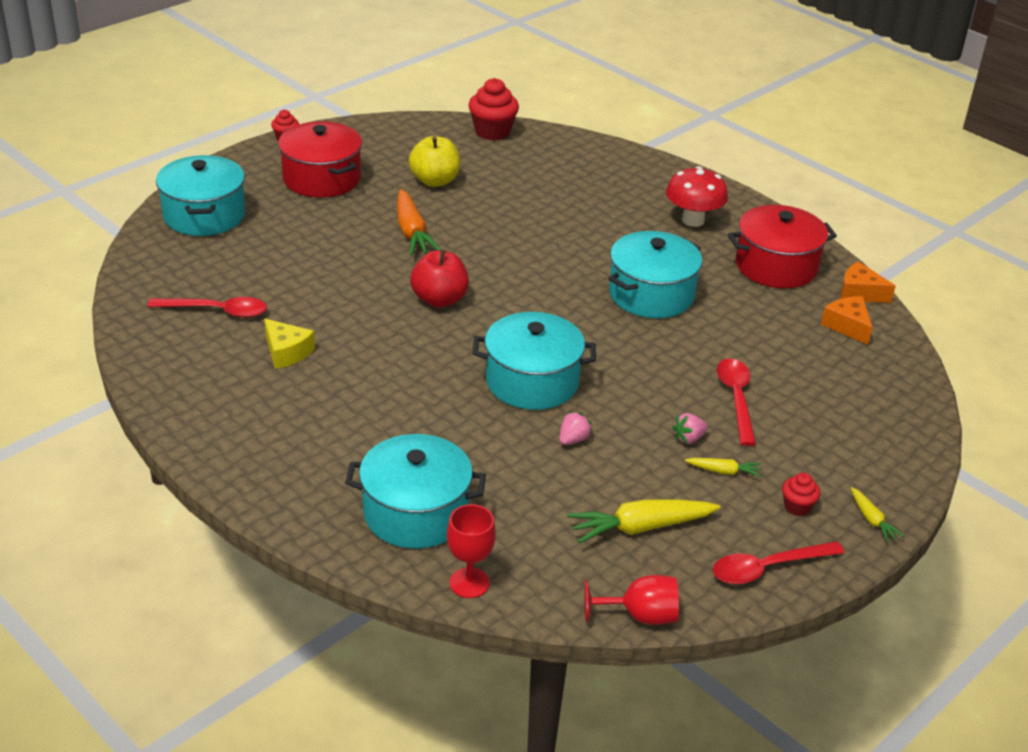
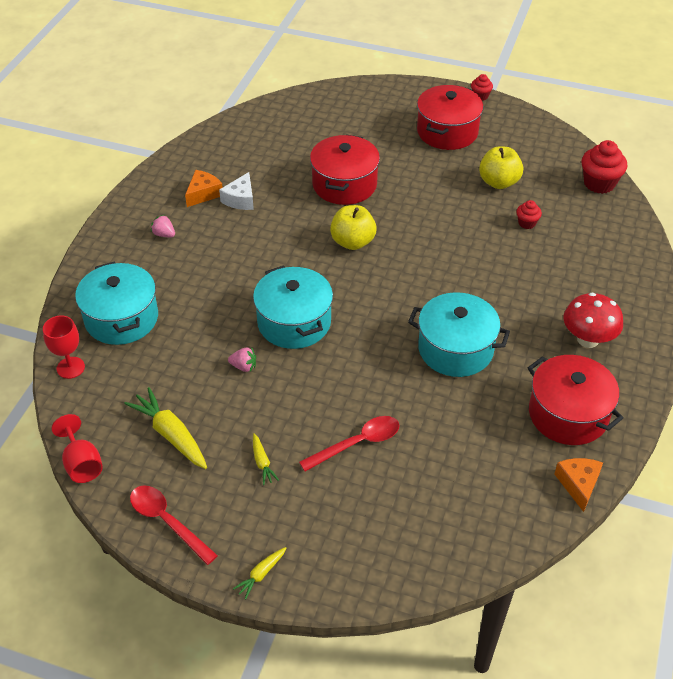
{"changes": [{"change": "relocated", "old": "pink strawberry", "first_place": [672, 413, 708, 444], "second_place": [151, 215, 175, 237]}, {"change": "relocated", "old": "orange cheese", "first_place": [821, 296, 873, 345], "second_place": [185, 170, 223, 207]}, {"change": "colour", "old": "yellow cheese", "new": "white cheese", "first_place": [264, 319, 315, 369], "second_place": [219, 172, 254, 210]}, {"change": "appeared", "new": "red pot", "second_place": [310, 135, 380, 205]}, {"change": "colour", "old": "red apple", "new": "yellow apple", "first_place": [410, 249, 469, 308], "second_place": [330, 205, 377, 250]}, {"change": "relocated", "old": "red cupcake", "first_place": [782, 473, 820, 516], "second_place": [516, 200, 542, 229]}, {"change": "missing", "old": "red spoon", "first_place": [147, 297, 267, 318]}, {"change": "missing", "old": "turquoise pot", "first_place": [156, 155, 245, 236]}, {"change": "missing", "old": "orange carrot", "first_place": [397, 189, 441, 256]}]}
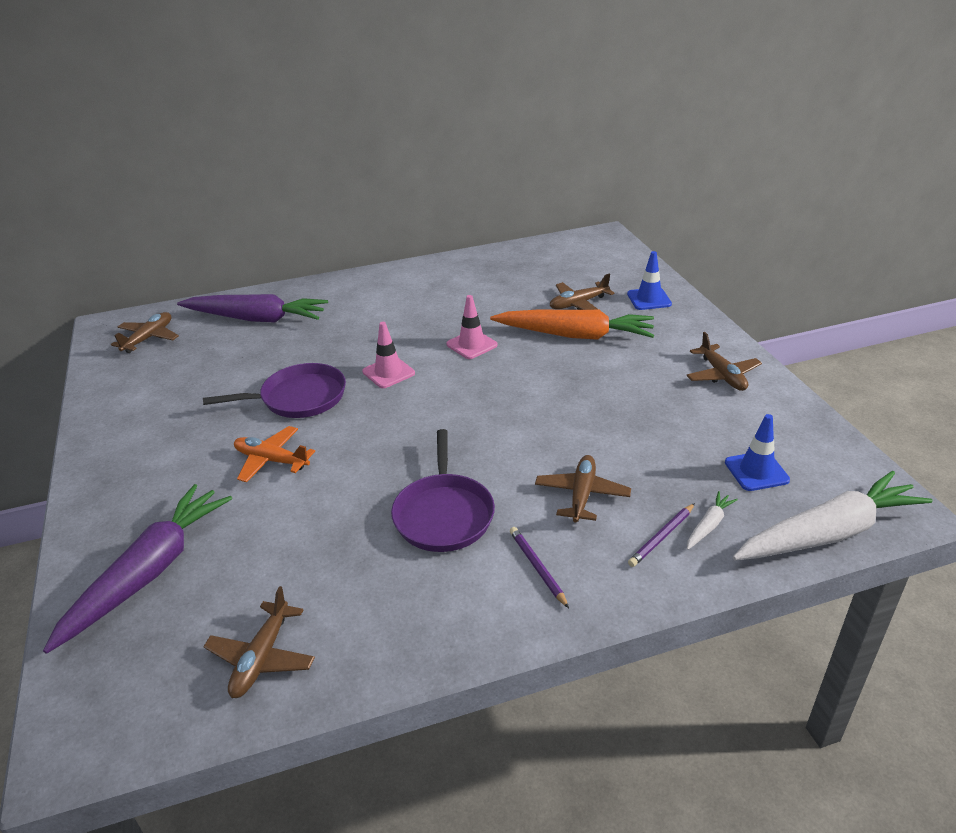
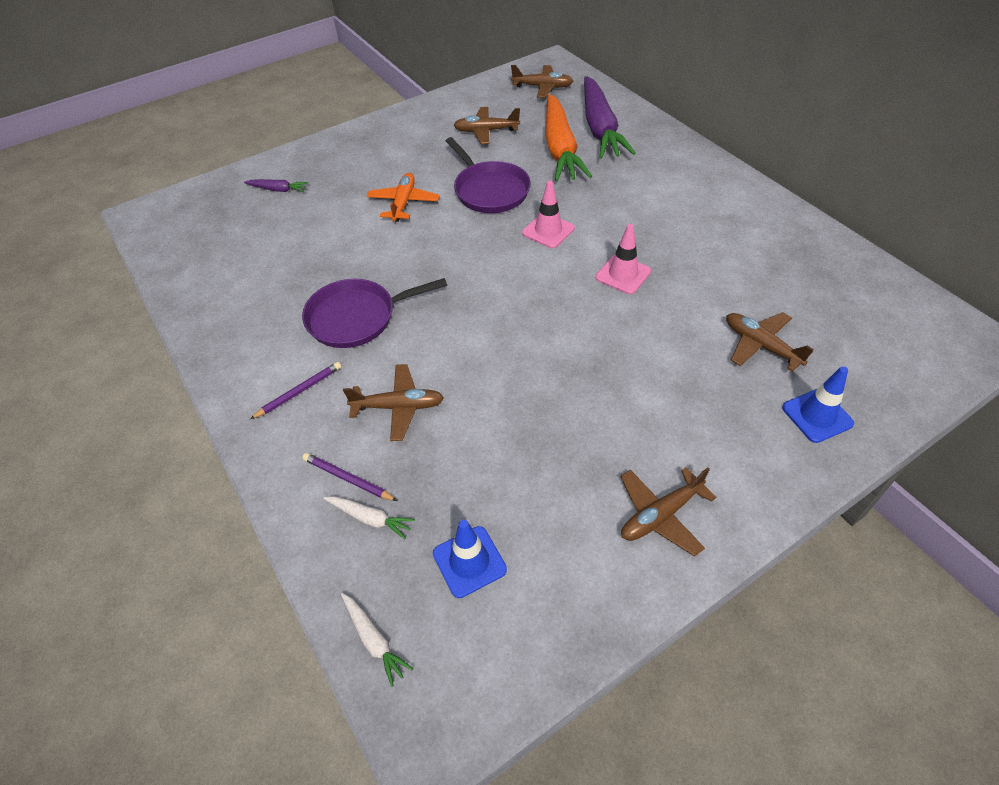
{"changes": [{"change": "size", "old": "purple carrot", "first_place": [43, 484, 232, 654], "second_place": [244, 179, 308, 192], "factor": 0.42}, {"change": "size", "old": "white carrot", "first_place": [733, 471, 933, 560], "second_place": [341, 593, 413, 687], "factor": 0.42}, {"change": "relocated", "old": "brown plane", "first_place": [203, 586, 315, 698], "second_place": [453, 107, 520, 144]}, {"change": "relocated", "old": "orange carrot", "first_place": [490, 310, 654, 340], "second_place": [545, 94, 592, 181]}]}
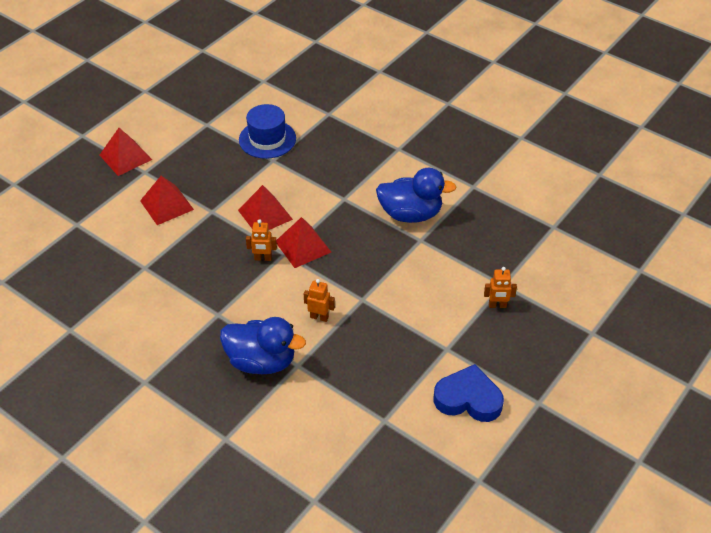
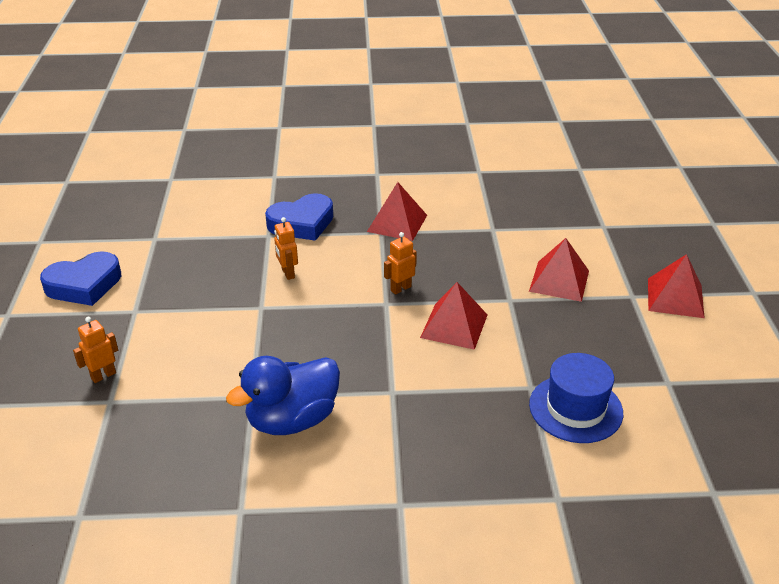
{"changes": [{"change": "exchanged", "old": "blue duck", "new": "blue heart", "first_place": [220, 317, 306, 374], "second_place": [265, 193, 333, 241]}, {"change": "spun", "old": "orange robot", "first_place": [304, 279, 335, 322], "second_place": [274, 217, 298, 280], "degrees": 90}, {"change": "relocated", "old": "red pyramid", "first_place": [276, 217, 331, 268], "second_place": [367, 182, 427, 241]}]}
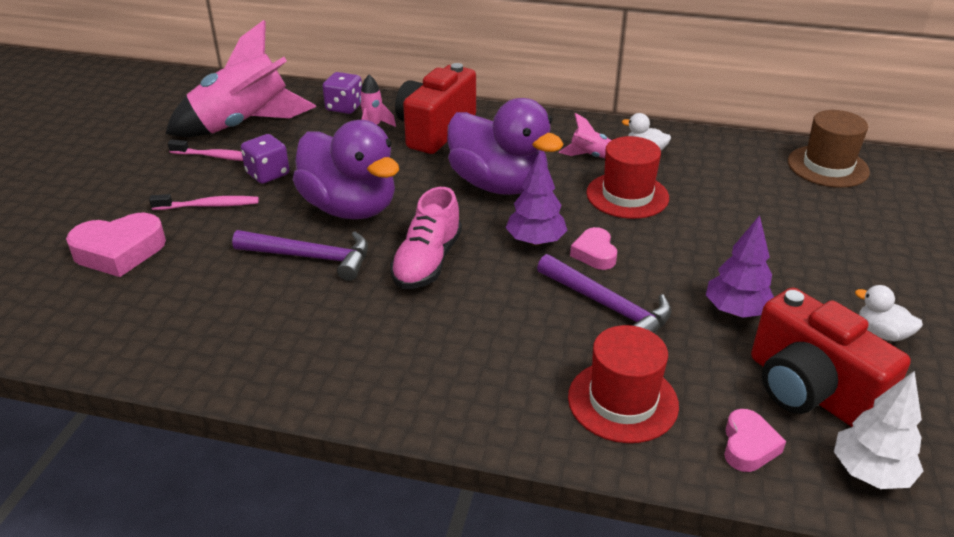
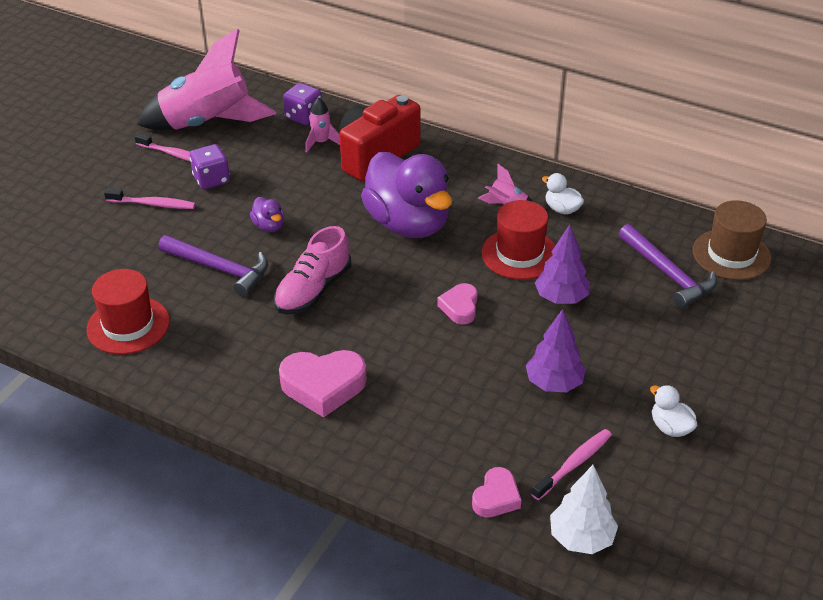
{"changes": [{"change": "relocated", "old": "red hat", "first_place": [568, 325, 679, 443], "second_place": [87, 269, 170, 354]}, {"change": "size", "old": "purple duck", "first_place": [293, 120, 399, 219], "second_place": [250, 197, 284, 232], "factor": 0.41}, {"change": "relocated", "old": "pink heart", "first_place": [66, 213, 166, 277], "second_place": [279, 350, 367, 417]}, {"change": "exchanged", "old": "red camera", "new": "pink toothbrush", "first_place": [751, 287, 911, 427], "second_place": [531, 429, 612, 500]}, {"change": "relocated", "old": "purple tree", "first_place": [506, 150, 568, 246], "second_place": [535, 225, 590, 304]}, {"change": "relocated", "old": "purple hammer", "first_place": [537, 254, 672, 333], "second_place": [619, 224, 717, 309]}]}
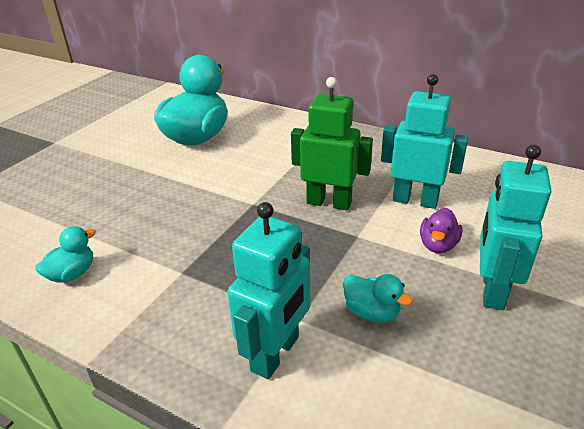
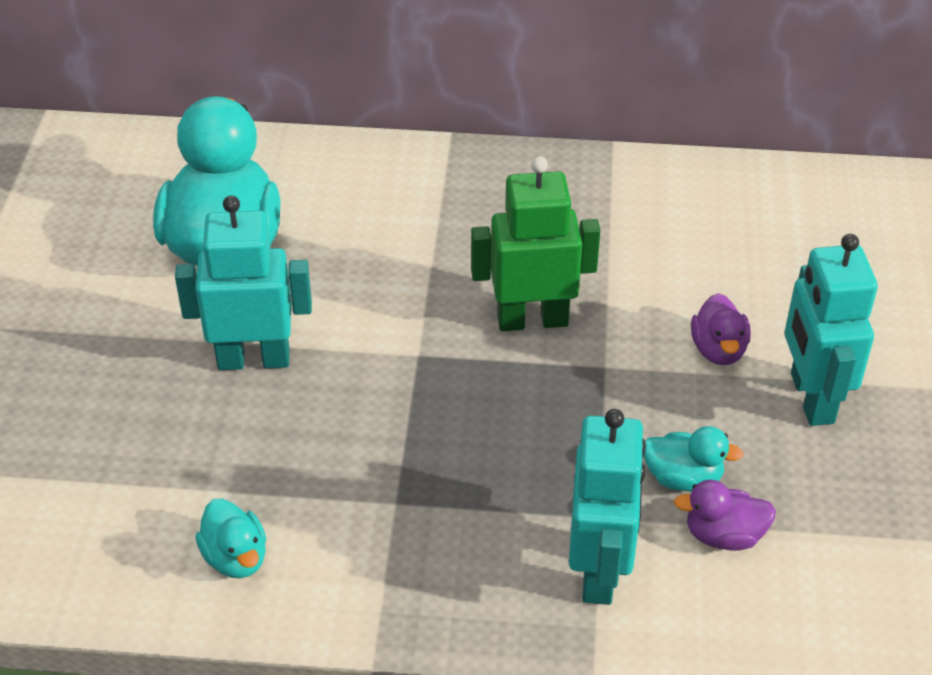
{"changes": [{"change": "relocated", "old": "turquoise robot", "first_place": [381, 74, 468, 209], "second_place": [175, 196, 312, 370]}, {"change": "spun", "old": "turquoise duck", "first_place": [35, 226, 96, 283], "second_place": [195, 499, 266, 578], "degrees": 135}, {"change": "appeared", "new": "purple duck", "second_place": [674, 480, 776, 551]}]}
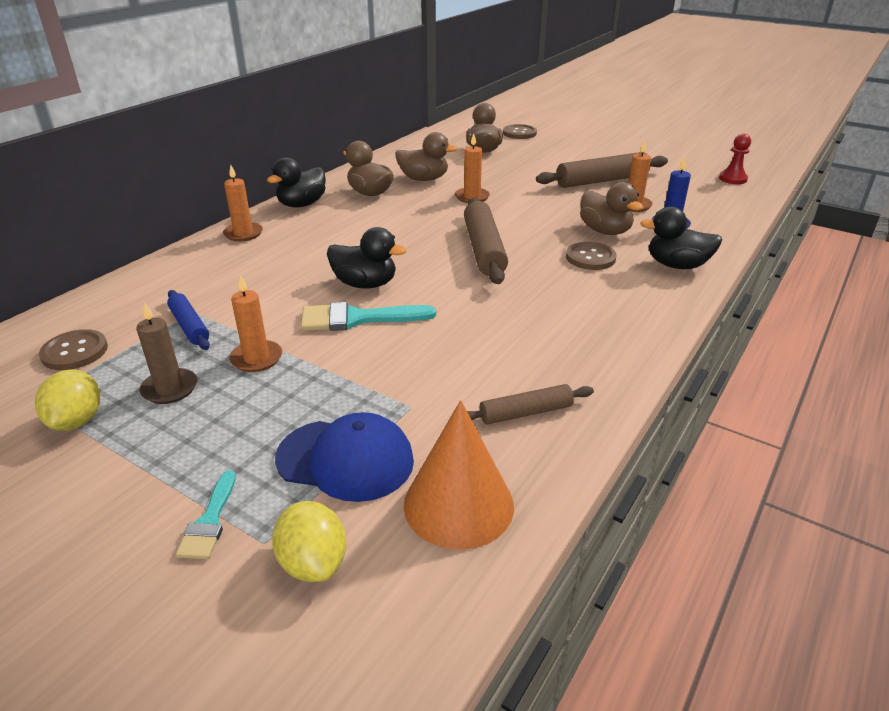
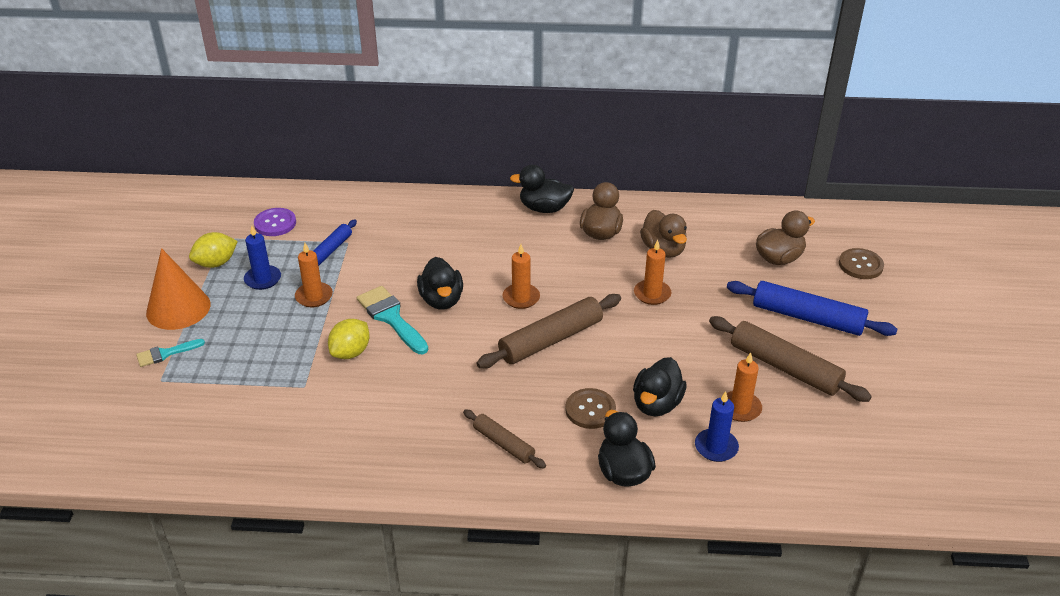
{"changes": [{"change": "relocated", "old": "orange cone", "first_place": [404, 400, 514, 550], "second_place": [146, 248, 211, 330]}, {"change": "colour", "old": "brown candle", "new": "blue candle", "first_place": [136, 302, 197, 404], "second_place": [244, 226, 281, 290]}, {"change": "colour", "old": "brown button", "new": "purple button", "first_place": [39, 329, 108, 370], "second_place": [254, 208, 296, 236]}, {"change": "relocated", "old": "yellow lemon", "first_place": [272, 501, 346, 582], "second_place": [328, 319, 370, 359]}, {"change": "relocated", "old": "brown rolling pin", "first_place": [467, 384, 594, 425], "second_place": [463, 409, 546, 468]}, {"change": "relocated", "old": "orange candle", "first_place": [223, 165, 263, 241], "second_place": [502, 244, 540, 309]}, {"change": "colour", "old": "brown duck", "new": "black duck", "first_place": [580, 182, 644, 235], "second_place": [633, 357, 687, 416]}, {"change": "appeared", "new": "blue rolling pin", "second_place": [727, 281, 897, 336]}, {"change": "missing", "old": "blue cap", "first_place": [275, 412, 414, 502]}, {"change": "missing", "old": "red pawn", "first_place": [719, 134, 751, 184]}]}
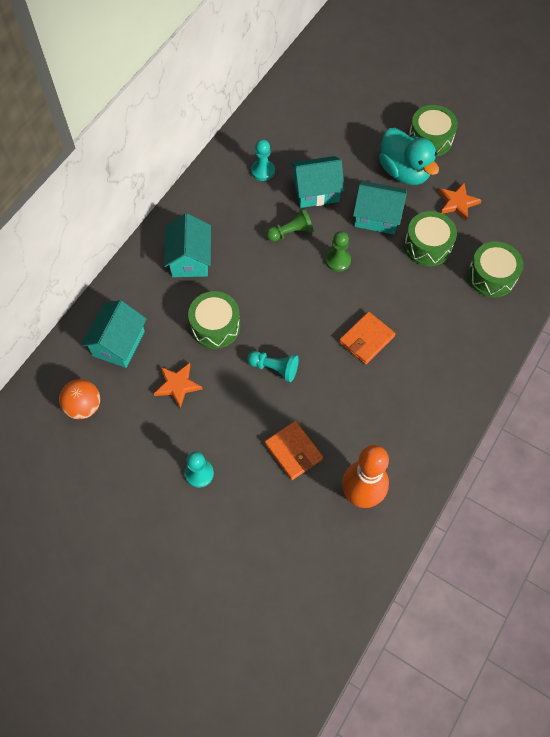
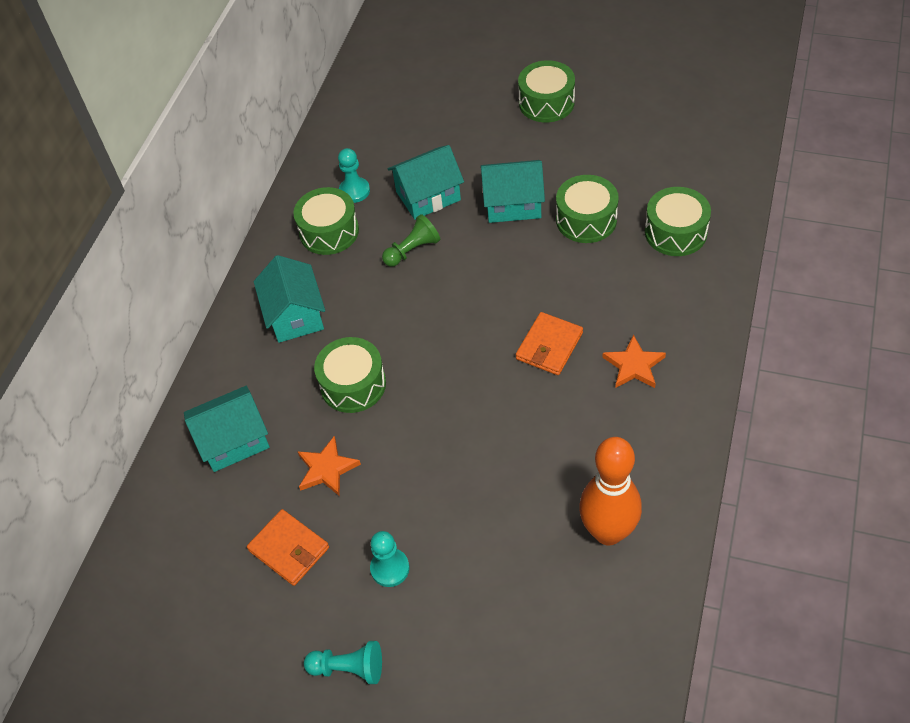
{"changes": [{"change": "spun", "old": "turquoise house", "first_place": [81, 300, 146, 368], "second_place": [184, 386, 270, 472], "degrees": 60}, {"change": "relocated", "old": "orange wallet", "first_place": [265, 421, 323, 480], "second_place": [247, 509, 329, 586]}, {"change": "appeared", "new": "green drum", "second_place": [293, 187, 359, 255]}, {"change": "relocated", "old": "turquoise pawn", "first_place": [247, 351, 299, 382], "second_place": [304, 641, 382, 684]}, {"change": "relocated", "old": "orange star", "first_place": [439, 183, 482, 221], "second_place": [602, 334, 666, 388]}, {"change": "missing", "old": "orange ball", "first_place": [59, 379, 100, 419]}, {"change": "missing", "old": "green pawn", "first_place": [326, 231, 351, 272]}, {"change": "missing", "old": "turquoise duck", "first_place": [379, 128, 439, 185]}]}
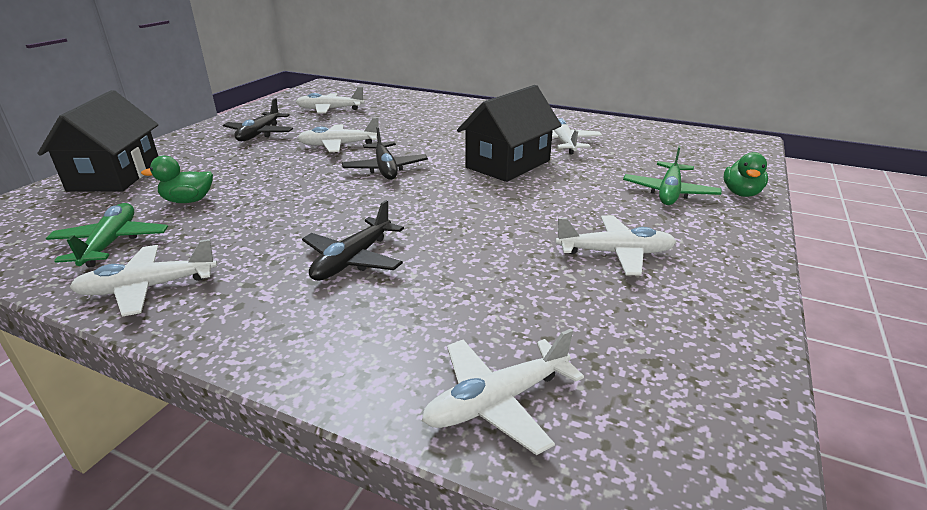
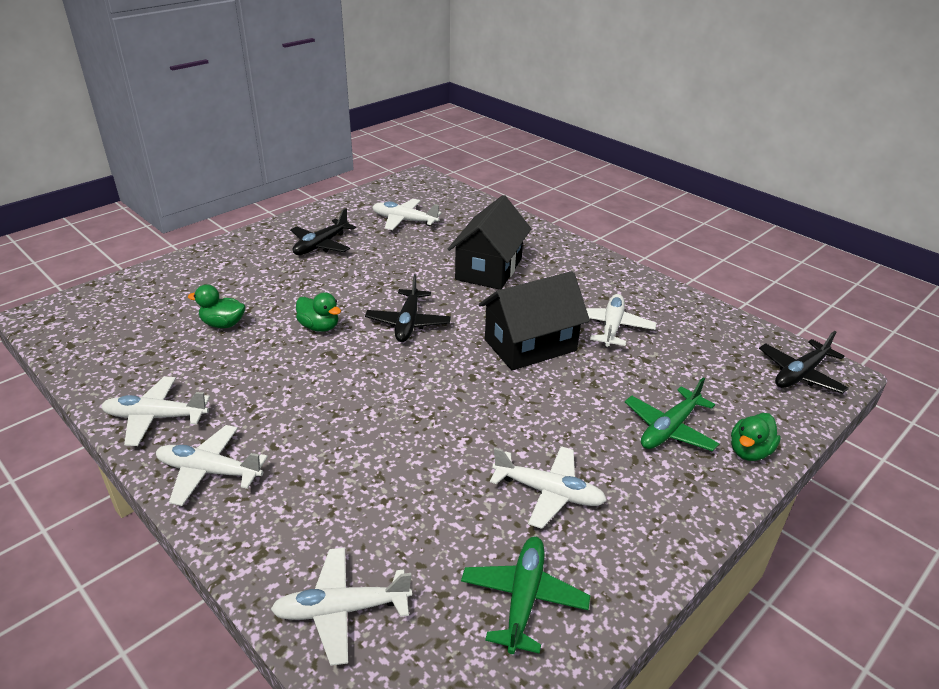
{"changes": [{"change": "relocated", "old": "white plane", "first_place": [298, 117, 379, 152], "second_place": [156, 425, 268, 506]}, {"change": "appeared", "new": "green duck", "second_place": [296, 292, 341, 332]}, {"change": "relocated", "old": "black house", "first_place": [37, 90, 158, 192], "second_place": [448, 195, 531, 290]}, {"change": "relocated", "old": "green plane", "first_place": [46, 203, 168, 267], "second_place": [461, 536, 591, 654]}, {"change": "relocated", "old": "black plane", "first_place": [302, 200, 404, 281], "second_place": [759, 331, 849, 394]}]}
